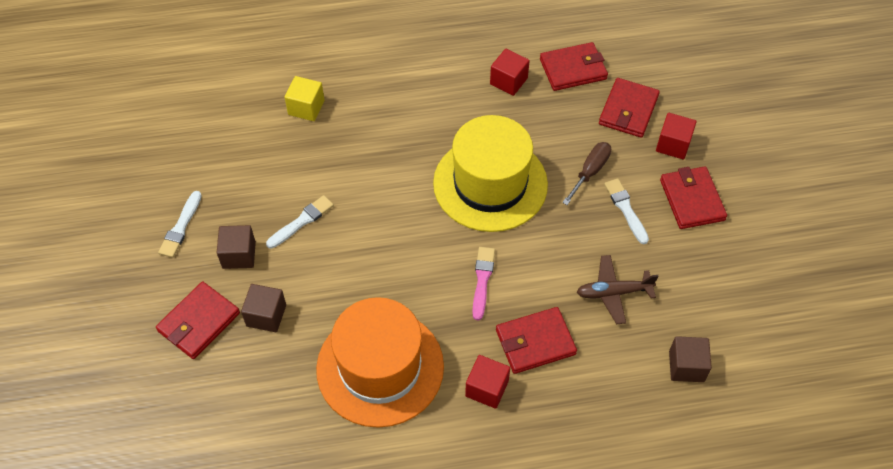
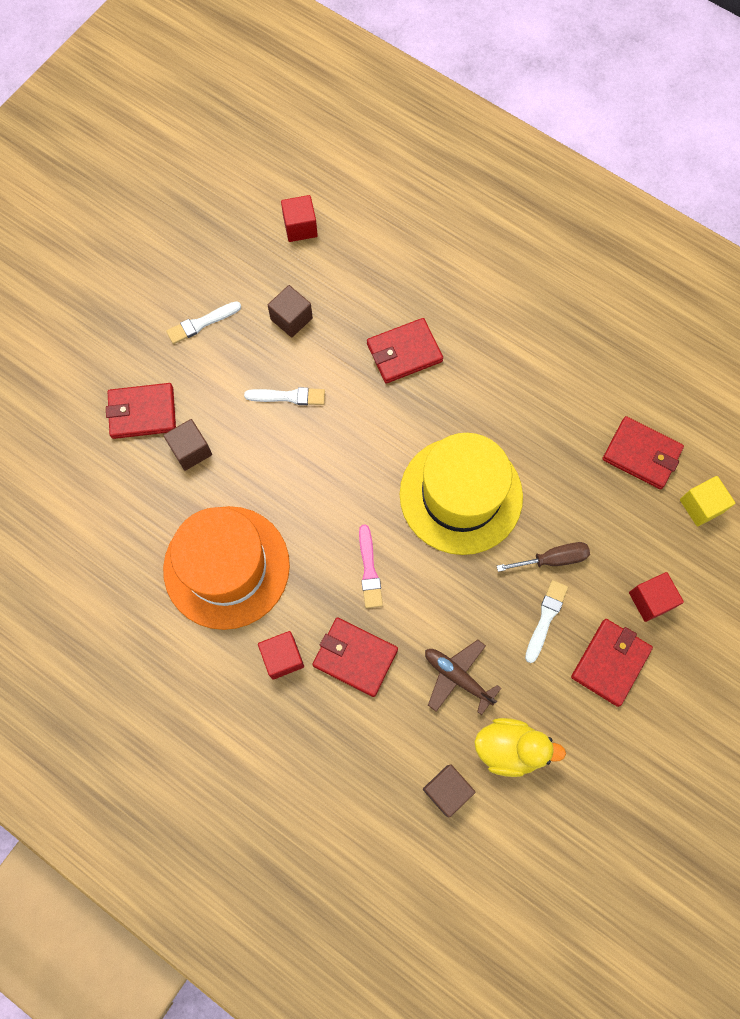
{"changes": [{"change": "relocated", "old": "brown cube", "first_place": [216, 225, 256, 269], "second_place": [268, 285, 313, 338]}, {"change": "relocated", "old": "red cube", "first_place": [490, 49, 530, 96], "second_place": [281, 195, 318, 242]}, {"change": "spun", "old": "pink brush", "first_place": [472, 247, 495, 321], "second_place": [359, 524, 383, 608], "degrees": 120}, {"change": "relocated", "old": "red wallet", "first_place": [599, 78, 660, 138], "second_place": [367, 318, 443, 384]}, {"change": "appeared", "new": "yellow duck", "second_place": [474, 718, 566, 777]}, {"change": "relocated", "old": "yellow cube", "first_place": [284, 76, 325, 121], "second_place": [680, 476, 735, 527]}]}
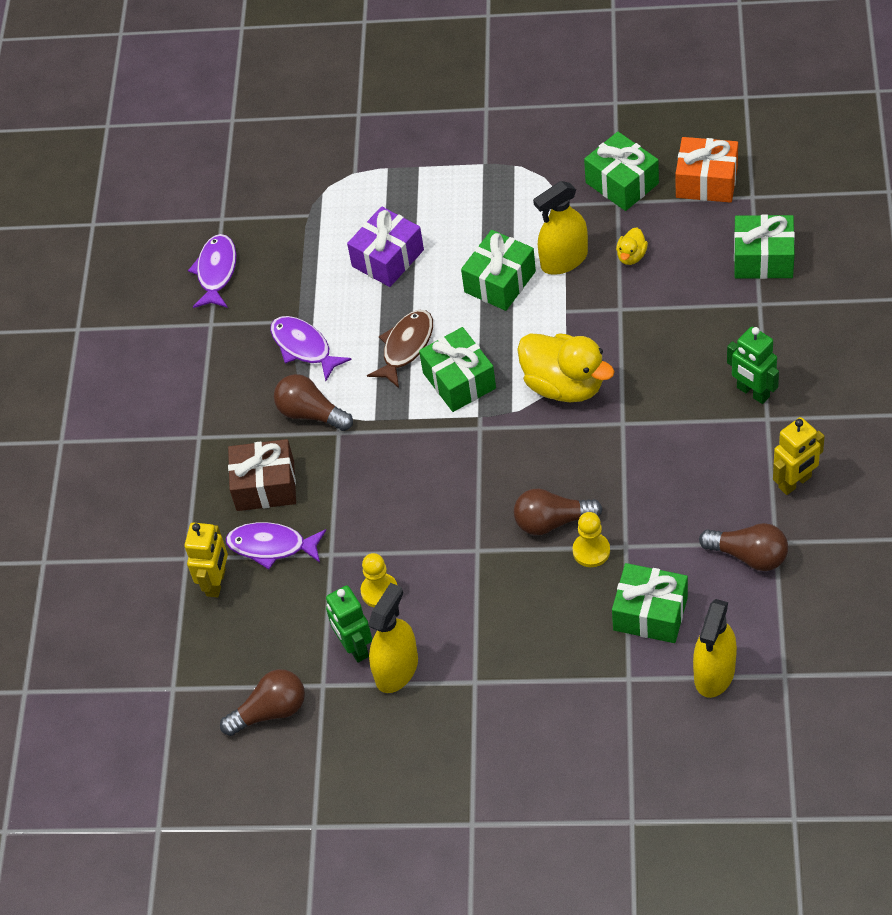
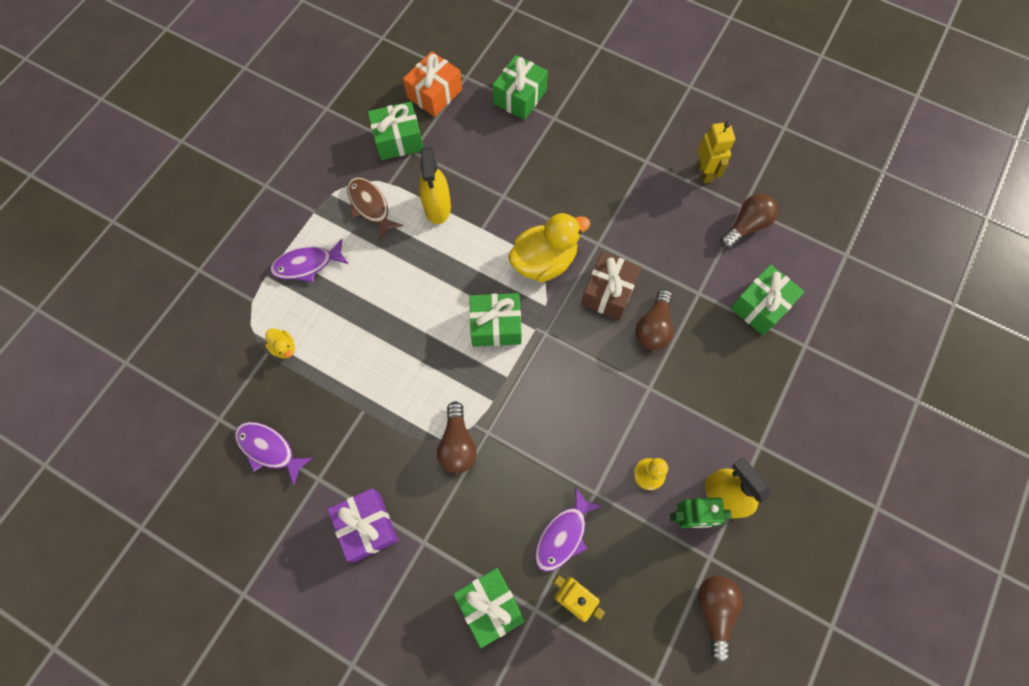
{"changes": [{"change": "relocated", "old": "yellow duck", "first_place": [616, 227, 648, 265], "second_place": [265, 328, 295, 359]}, {"change": "relocated", "old": "purple fish", "first_place": [270, 316, 352, 381], "second_place": [270, 239, 349, 282]}, {"change": "relocated", "old": "purple gift", "first_place": [347, 206, 424, 287], "second_place": [328, 488, 398, 562]}, {"change": "relocated", "old": "brown fish", "first_place": [367, 310, 433, 388], "second_place": [347, 177, 403, 240]}, {"change": "spun", "old": "brown light bulb", "first_place": [274, 374, 353, 431], "second_place": [437, 402, 477, 473], "degrees": -60}, {"change": "relocated", "old": "green gift", "first_place": [461, 230, 536, 311], "second_place": [453, 568, 525, 648]}, {"change": "relocated", "old": "brown gift", "first_place": [228, 439, 296, 511], "second_place": [581, 252, 641, 320]}, {"change": "missing", "old": "yellow pawn", "first_place": [573, 512, 610, 567]}, {"change": "missing", "old": "yellow spray bottle", "first_place": [693, 599, 737, 698]}, {"change": "missing", "old": "green robot", "first_place": [727, 327, 779, 404]}]}
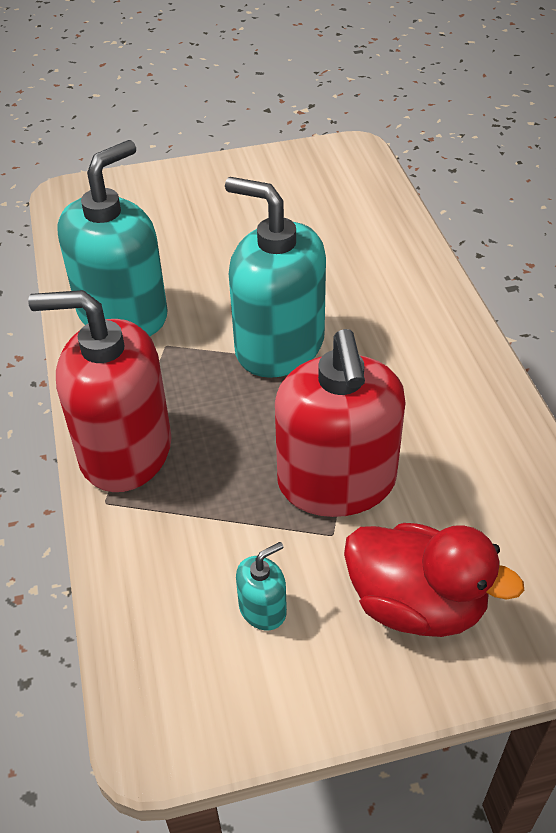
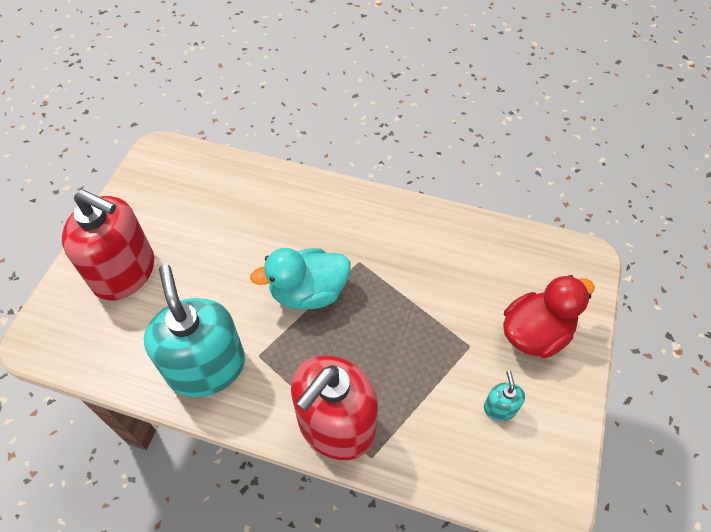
{"changes": [{"change": "relocated", "old": "red soap dispenser", "first_place": [275, 329, 405, 517], "second_place": [62, 190, 154, 300]}, {"change": "exchanged", "old": "turquoise soap dispenser", "new": "turquoise duck", "first_place": [225, 177, 326, 378], "second_place": [250, 248, 351, 310]}]}
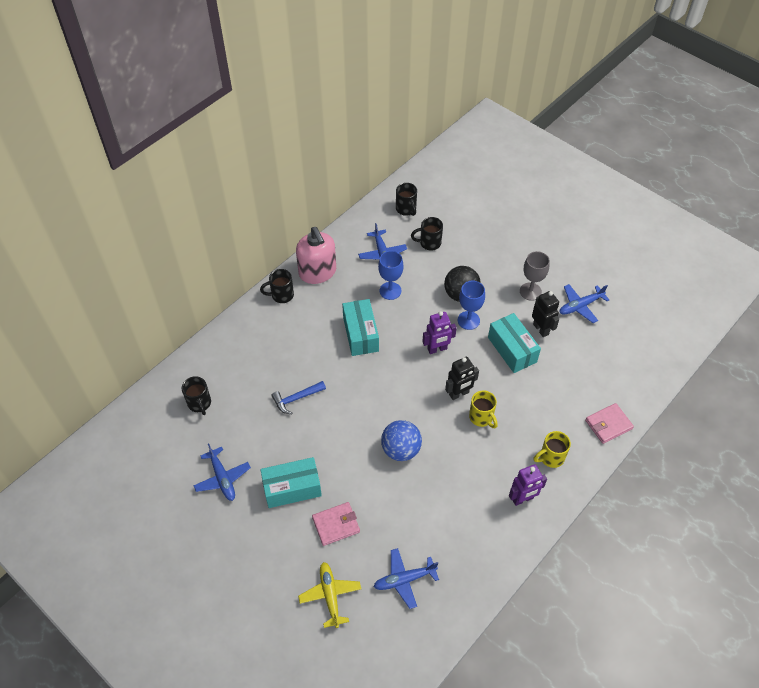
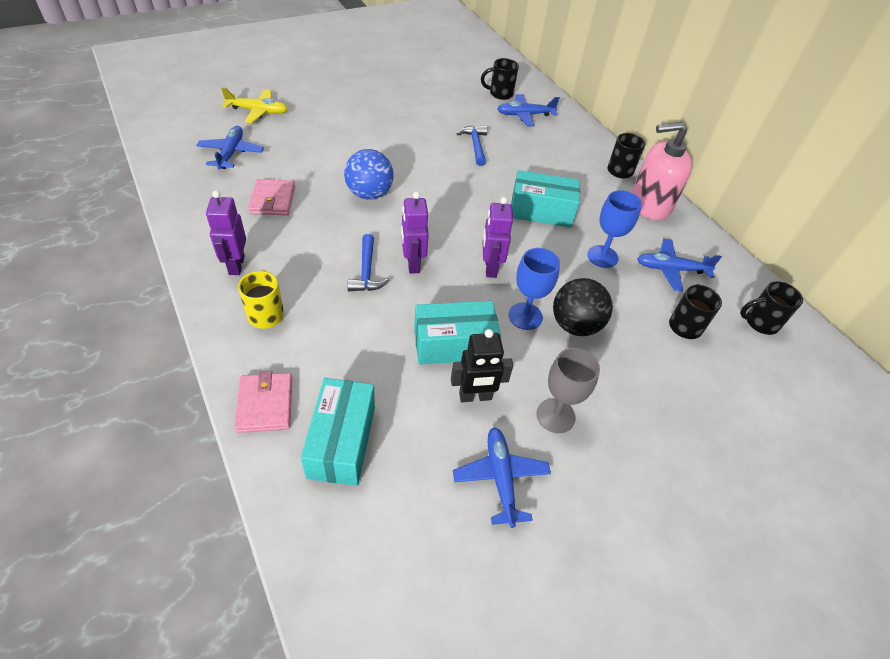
{"changes": [{"change": "relocated", "old": "pink wallet", "first_place": [312, 502, 360, 546], "second_place": [248, 179, 295, 216]}, {"change": "relocated", "old": "turquoise box", "first_place": [260, 457, 322, 508], "second_place": [301, 378, 375, 486]}, {"change": "exchanged", "old": "yellow mug", "new": "blue hammer", "first_place": [469, 390, 498, 428], "second_place": [347, 234, 389, 291]}, {"change": "colour", "old": "black robot", "new": "purple robot", "first_place": [445, 357, 479, 400], "second_place": [401, 192, 429, 274]}, {"change": "relocated", "old": "blue plane", "first_place": [193, 444, 251, 501], "second_place": [497, 94, 560, 126]}]}
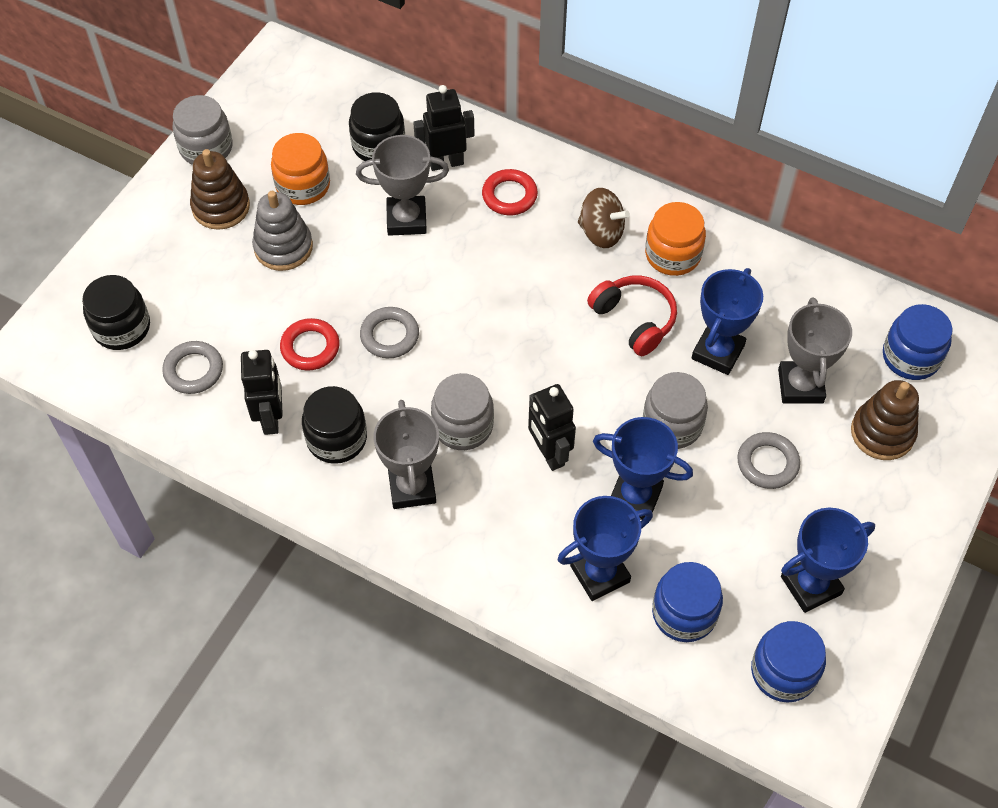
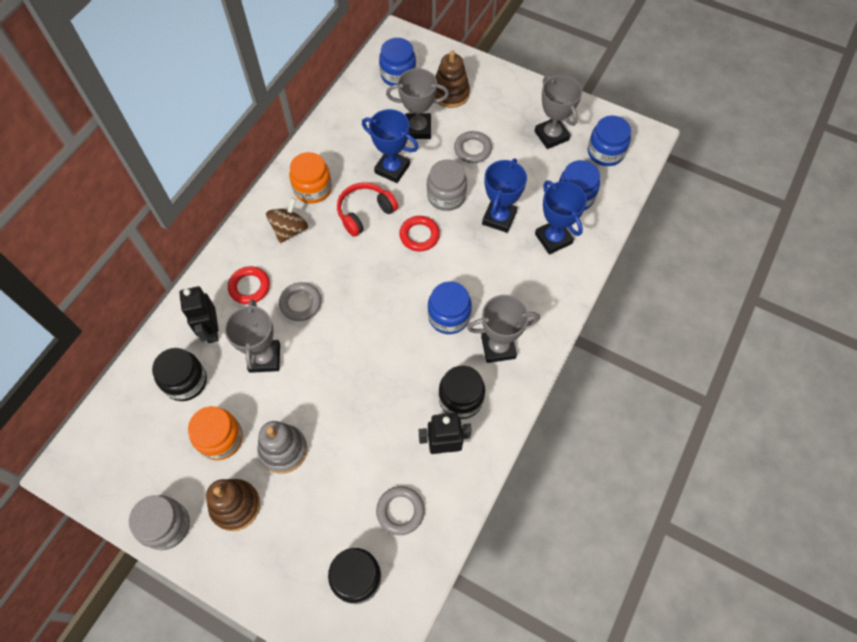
{"changes": [{"change": "relocated", "old": "grey ring", "first_place": [360, 307, 419, 358], "second_place": [279, 282, 321, 321]}, {"change": "relocated", "old": "red ring", "first_place": [280, 318, 340, 371], "second_place": [399, 216, 440, 251]}, {"change": "colour", "old": "grey jar", "new": "blue jar", "first_place": [431, 373, 494, 450], "second_place": [428, 281, 472, 334]}, {"change": "colour", "old": "blue trophy", "new": "grey trophy", "first_place": [781, 508, 875, 613], "second_place": [535, 75, 582, 149]}, {"change": "missing", "old": "black robot", "first_place": [528, 384, 576, 471]}]}
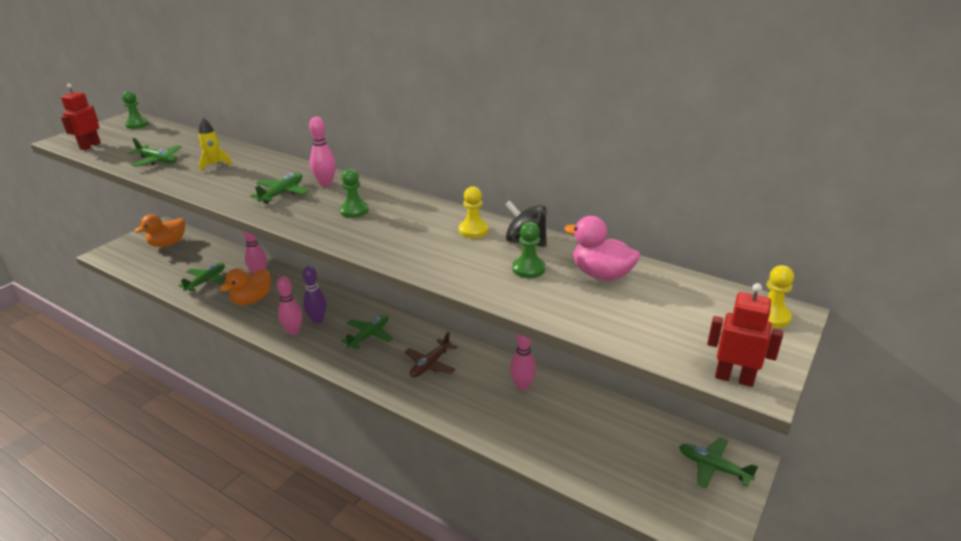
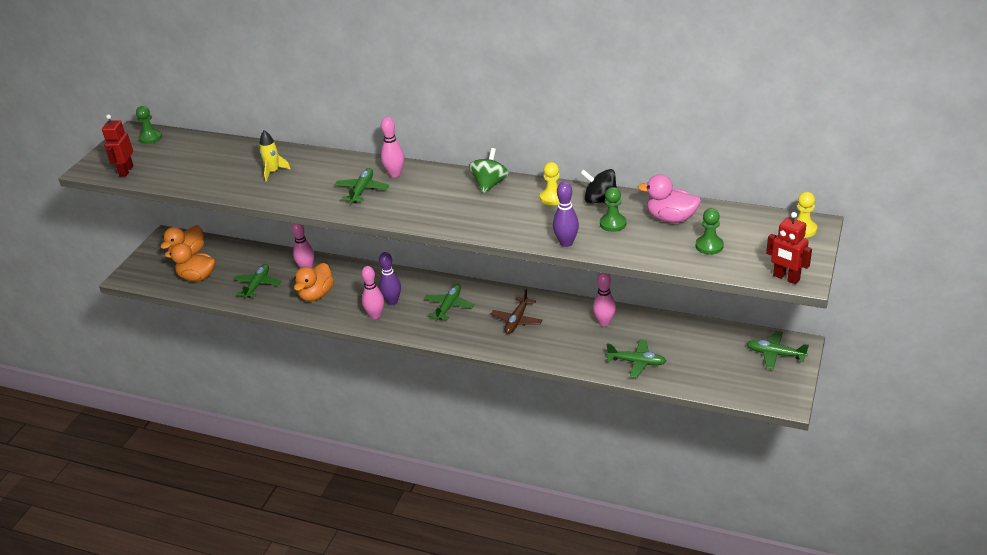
{"changes": [{"change": "appeared", "new": "orange duck", "second_place": [165, 243, 216, 281]}, {"change": "appeared", "new": "green spinning top", "second_place": [469, 148, 509, 193]}, {"change": "appeared", "new": "purple bowling pin", "second_place": [553, 182, 579, 247]}, {"change": "relocated", "old": "green plane", "first_place": [128, 138, 182, 167], "second_place": [606, 339, 666, 378]}, {"change": "relocated", "old": "green pawn", "first_place": [340, 169, 369, 218], "second_place": [696, 208, 724, 255]}, {"change": "spun", "old": "red robot", "first_place": [707, 283, 783, 387], "second_place": [766, 212, 812, 284], "degrees": -150}]}
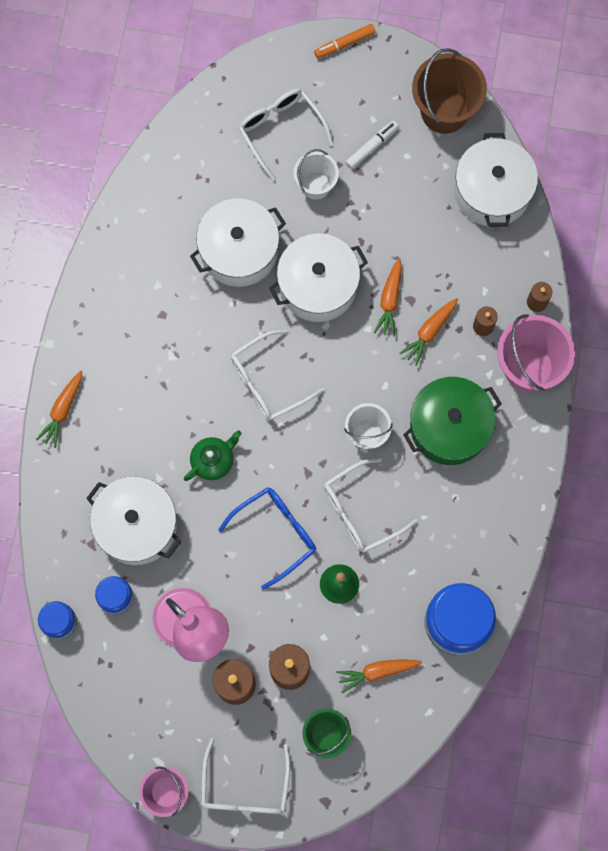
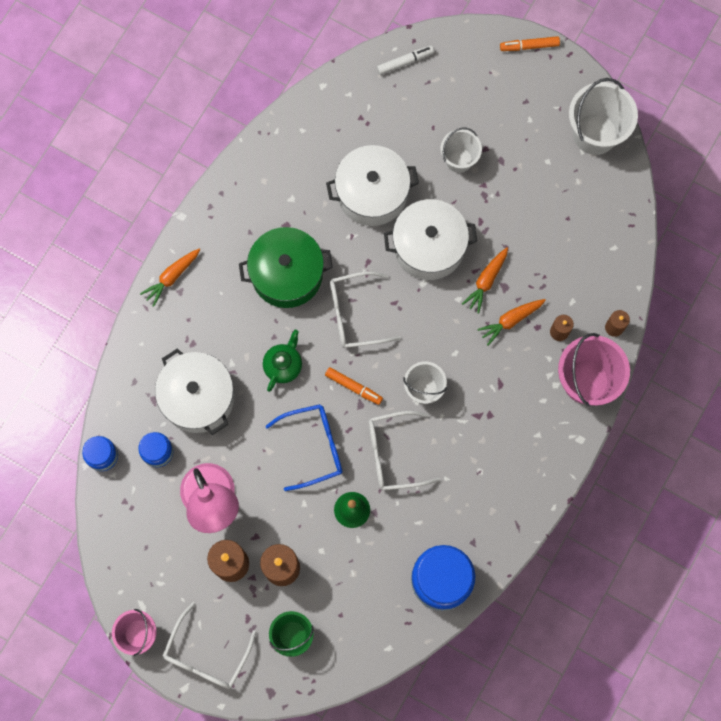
{"changes": [{"change": "relocated", "old": "green pot", "first_place": [403, 377, 502, 465], "second_place": [239, 227, 333, 308]}, {"change": "spun", "old": "green teapot", "first_place": [184, 430, 242, 481], "second_place": [263, 330, 302, 392], "degrees": -45}, {"change": "appeared", "new": "orange marker", "second_place": [325, 367, 383, 405]}, {"change": "relocated", "old": "white marker", "first_place": [345, 121, 399, 169], "second_place": [377, 46, 434, 75]}, {"change": "colour", "old": "brown bucket", "new": "white bucket", "first_place": [412, 48, 487, 134], "second_place": [569, 78, 638, 155]}, {"change": "missing", "old": "white glasses", "first_place": [239, 89, 334, 181]}, {"change": "missing", "old": "orange carrot", "first_place": [336, 660, 422, 693]}, {"change": "missing", "old": "white pot", "first_place": [454, 133, 538, 227]}]}
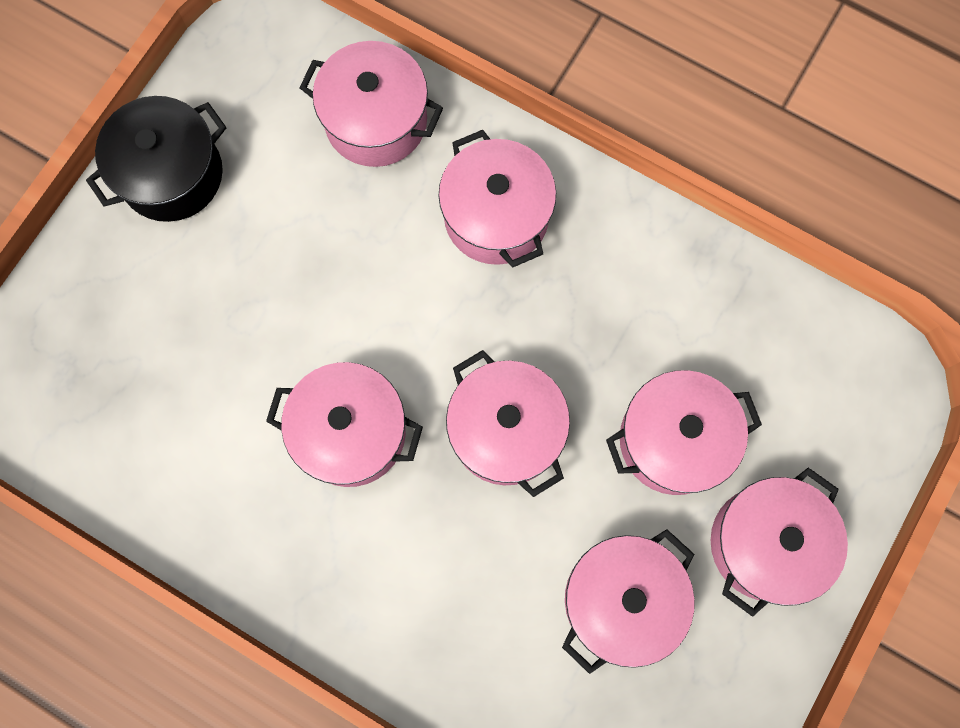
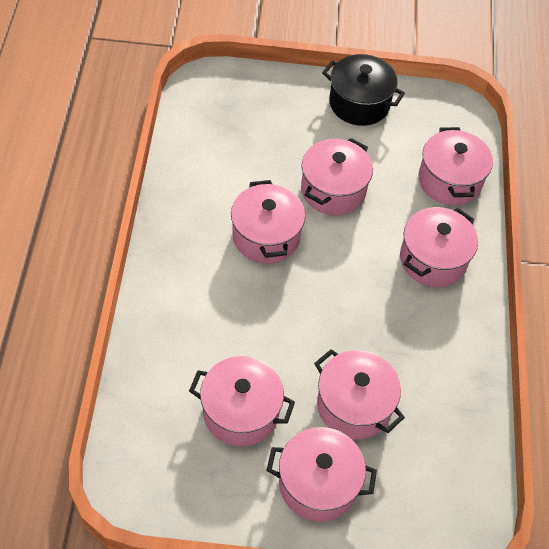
{"changes": [{"change": "relocated", "old": "pink pot", "first_place": [446, 350, 570, 497], "second_place": [301, 138, 373, 215]}]}
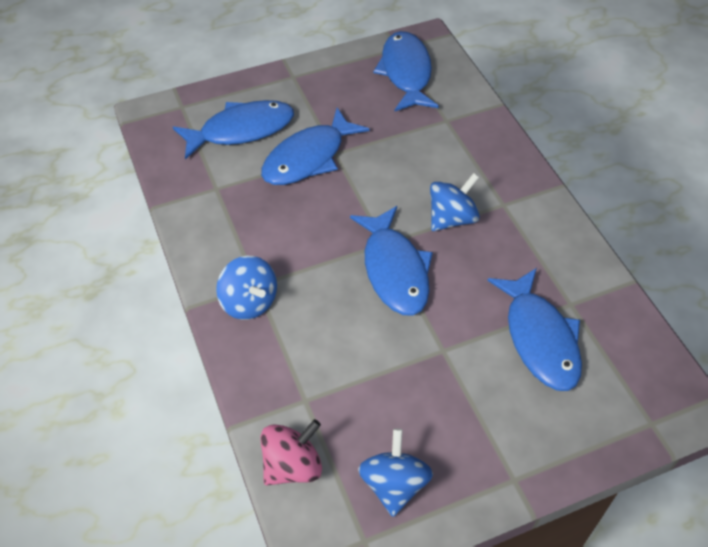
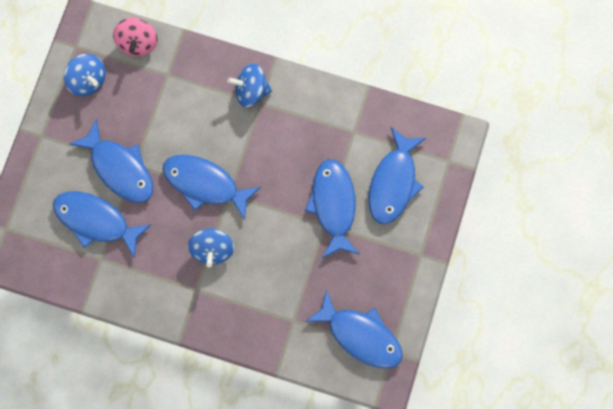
{"changes": [{"change": "appeared", "new": "blue fish", "second_place": [69, 119, 153, 203]}]}
